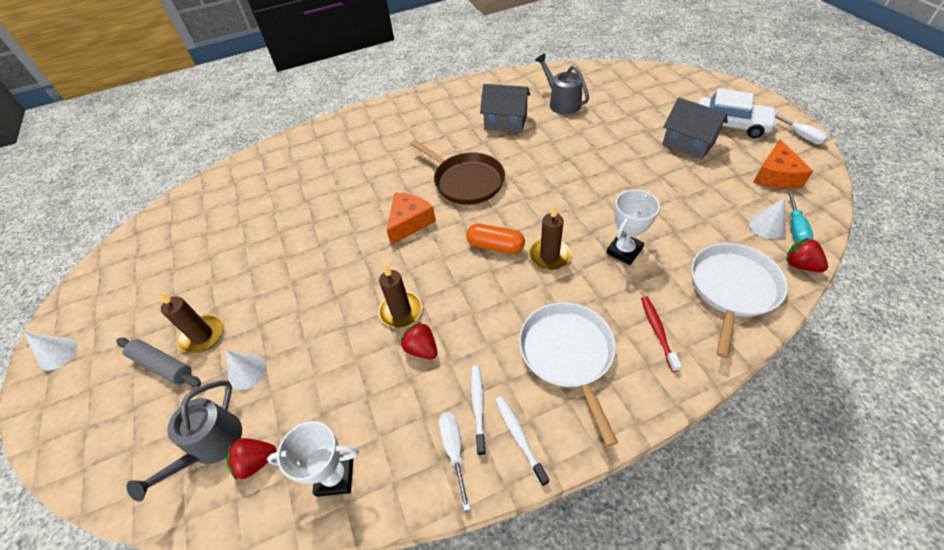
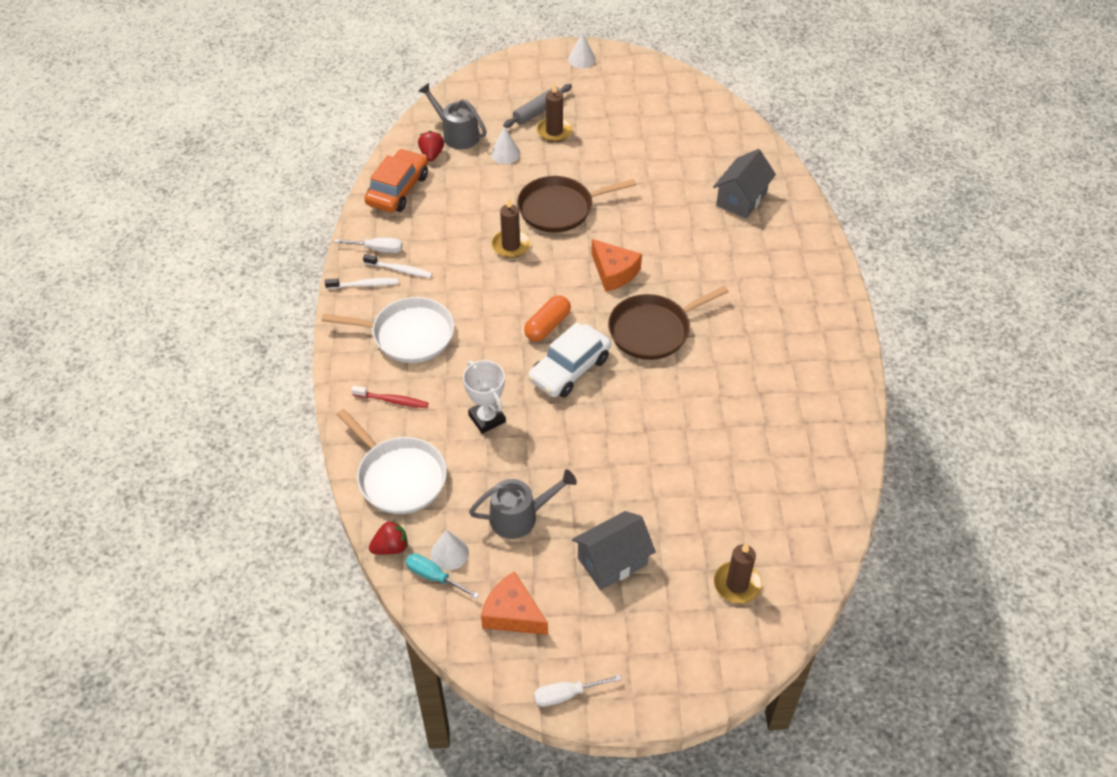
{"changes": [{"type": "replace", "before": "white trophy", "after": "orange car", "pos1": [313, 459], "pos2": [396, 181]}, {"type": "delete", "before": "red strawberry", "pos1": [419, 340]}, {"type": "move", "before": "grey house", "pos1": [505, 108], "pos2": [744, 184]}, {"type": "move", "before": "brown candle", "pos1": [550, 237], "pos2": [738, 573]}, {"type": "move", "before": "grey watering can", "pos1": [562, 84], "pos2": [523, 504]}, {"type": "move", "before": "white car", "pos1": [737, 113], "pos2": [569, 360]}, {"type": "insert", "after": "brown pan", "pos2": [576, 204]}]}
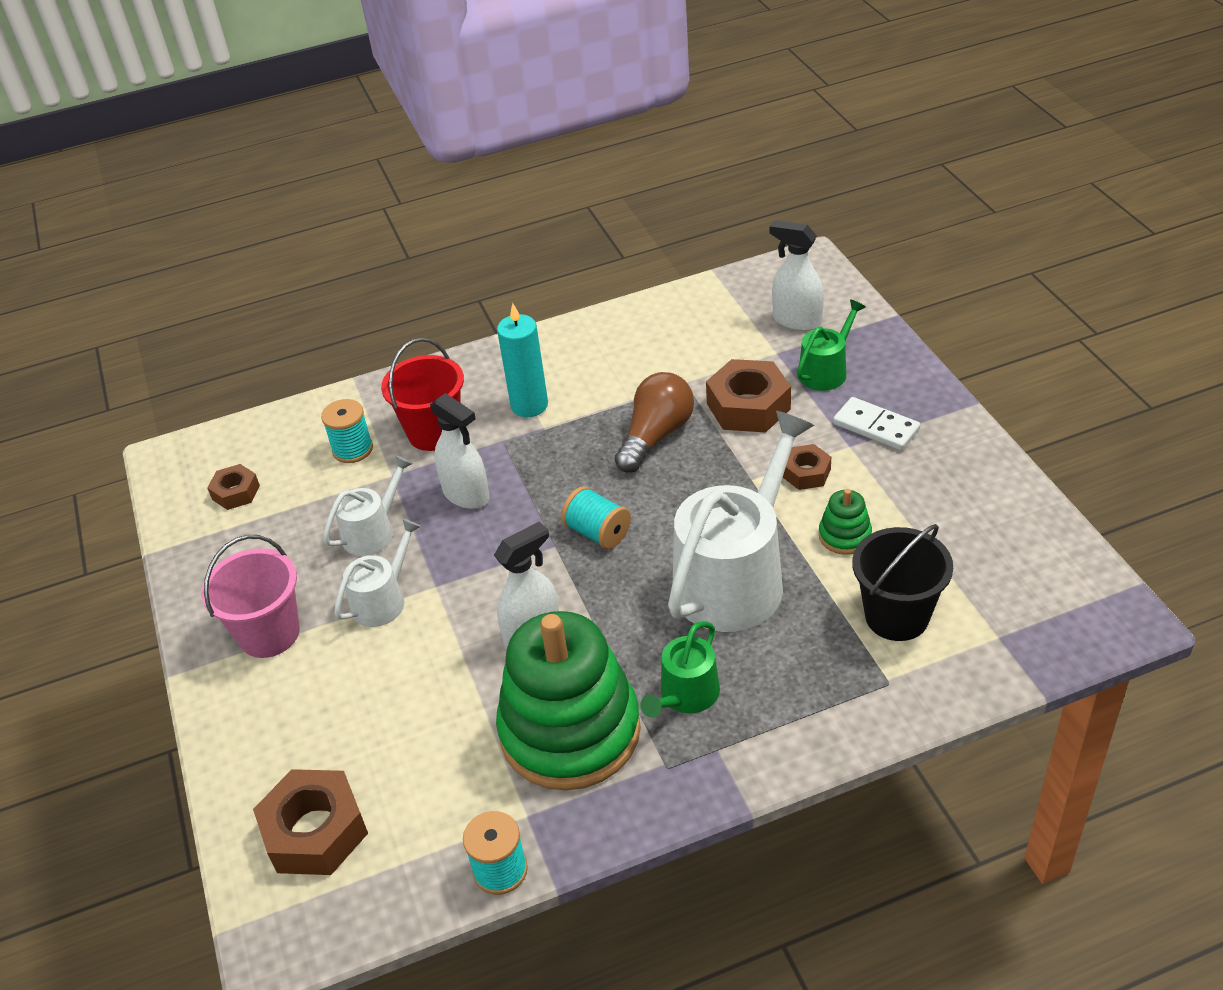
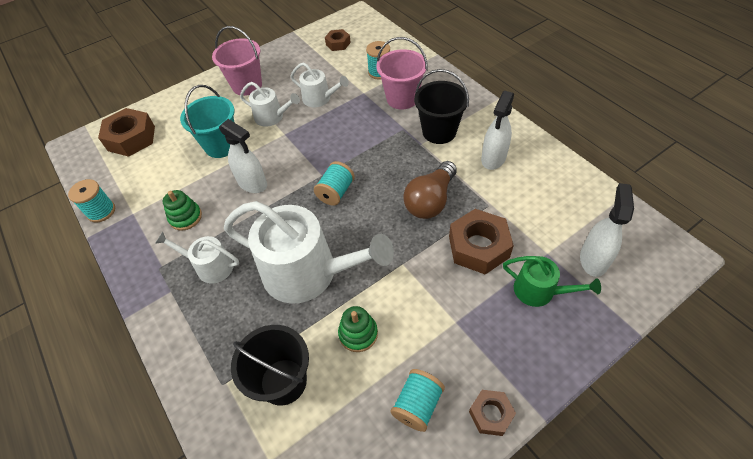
{"changes": [{"type": "recolor", "before": "red bucket", "after": "pink bucket", "pos1": [422, 394], "pos2": [402, 73]}, {"type": "move", "before": "white spray bottle", "pos1": [460, 451], "pos2": [497, 130]}, {"type": "resize", "before": "green stacking toy", "pos1": [568, 700], "pos2": [182, 210], "scale": 0.41}, {"type": "replace", "before": "turquoise candle", "after": "black bucket", "pos1": [522, 360], "pos2": [441, 106]}, {"type": "rotate", "before": "brown light bulb", "pos1": [654, 422], "pos2": [430, 190], "turn": 105}, {"type": "recolor", "before": "green watering can", "after": "white watering can", "pos1": [680, 669], "pos2": [197, 258]}, {"type": "move", "before": "brown nut", "pos1": [807, 467], "pos2": [492, 413]}, {"type": "delete", "before": "white domino", "pos1": [876, 424]}, {"type": "insert", "after": "turquoise bucket", "pos2": [207, 121]}, {"type": "insert", "after": "turquoise spool", "pos2": [418, 400]}]}
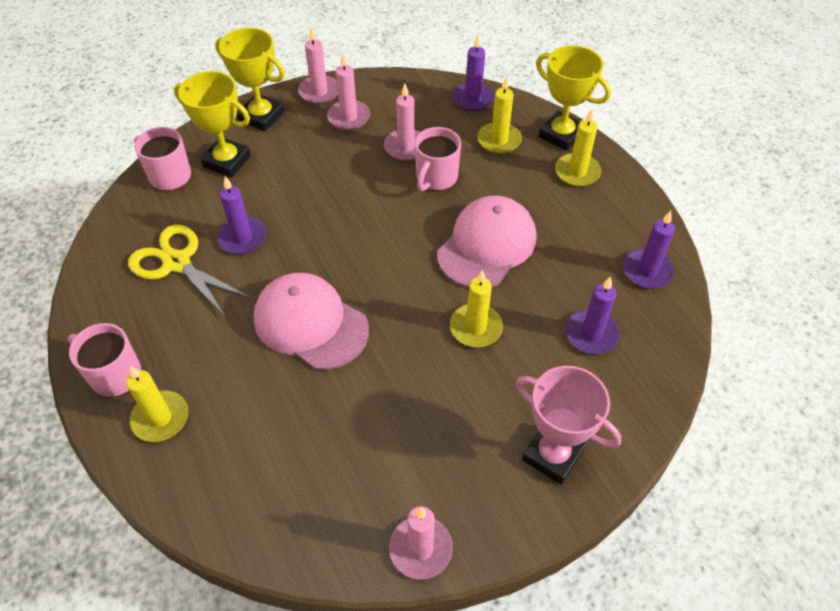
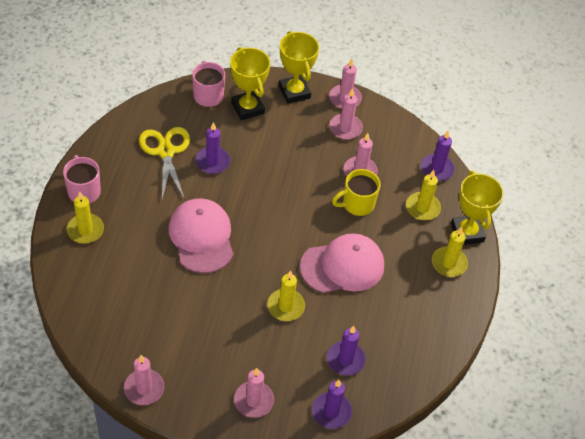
{"changes": [{"type": "recolor", "before": "pink mug", "after": "yellow mug", "pos1": [438, 159], "pos2": [356, 192]}, {"type": "replace", "before": "pink trophy", "after": "pink candle", "pos1": [568, 425], "pos2": [254, 393]}, {"type": "move", "before": "purple candle", "pos1": [649, 250], "pos2": [332, 404]}]}
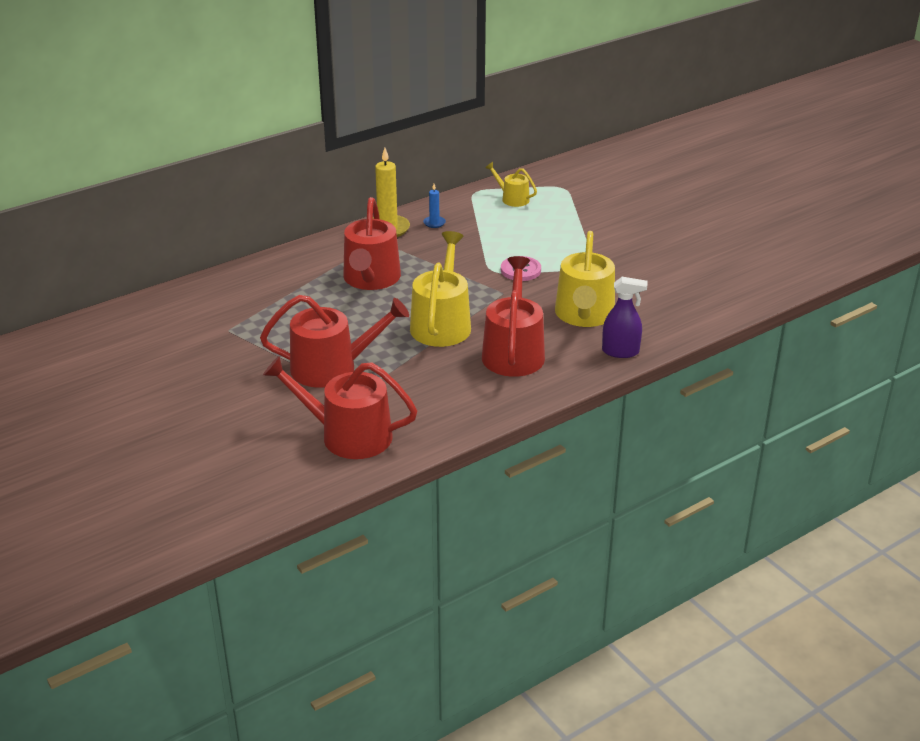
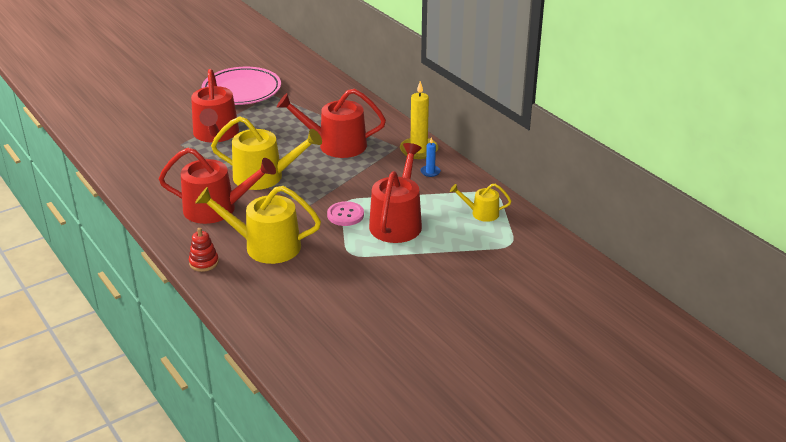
{"changes": [{"type": "move", "before": "red watering can", "pos1": [340, 407], "pos2": [395, 193]}, {"type": "rotate", "before": "yellow watering can", "pos1": [511, 184], "pos2": [480, 203], "turn": -120}, {"type": "replace", "before": "purple spray bottle", "after": "red stacking toy", "pos1": [624, 317], "pos2": [204, 250]}, {"type": "insert", "after": "pink plate", "pos2": [241, 86]}]}
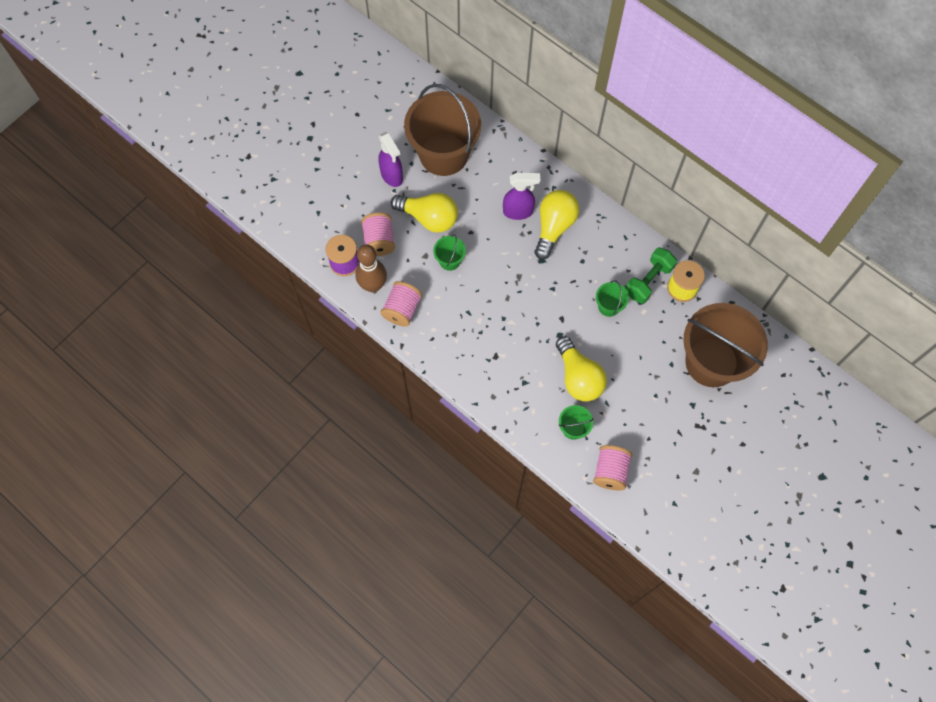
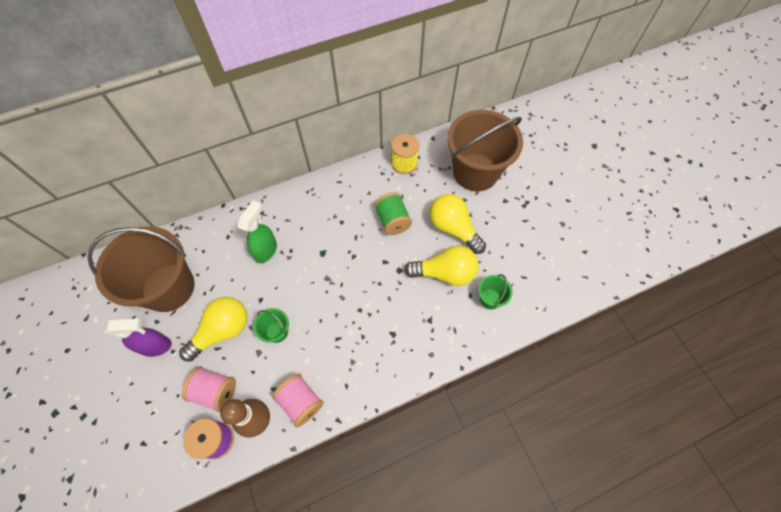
{"changes": [{"type": "recolor", "before": "purple spray bottle", "after": "green spray bottle", "pos1": [521, 196], "pos2": [257, 231]}, {"type": "move", "before": "yellow light bulb", "pos1": [557, 225], "pos2": [457, 224]}, {"type": "delete", "before": "pink spool", "pos1": [612, 468]}, {"type": "replace", "before": "green bucket", "after": "green spool", "pos1": [612, 298], "pos2": [393, 213]}, {"type": "delete", "before": "green dumbbell", "pos1": [651, 275]}]}
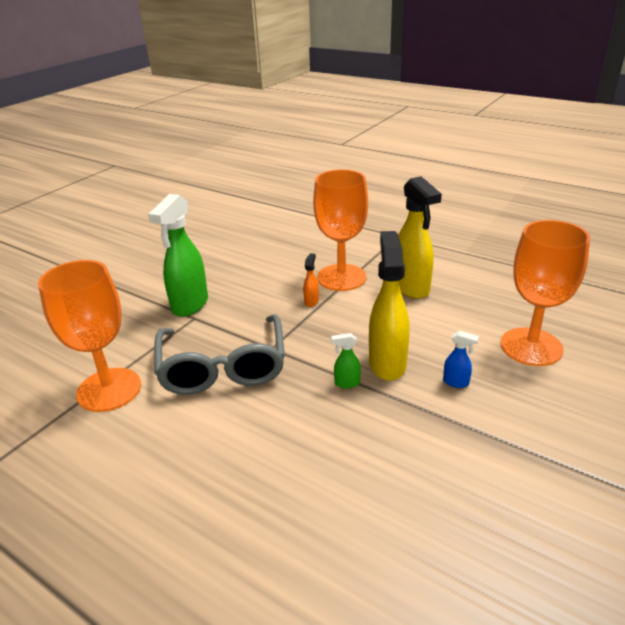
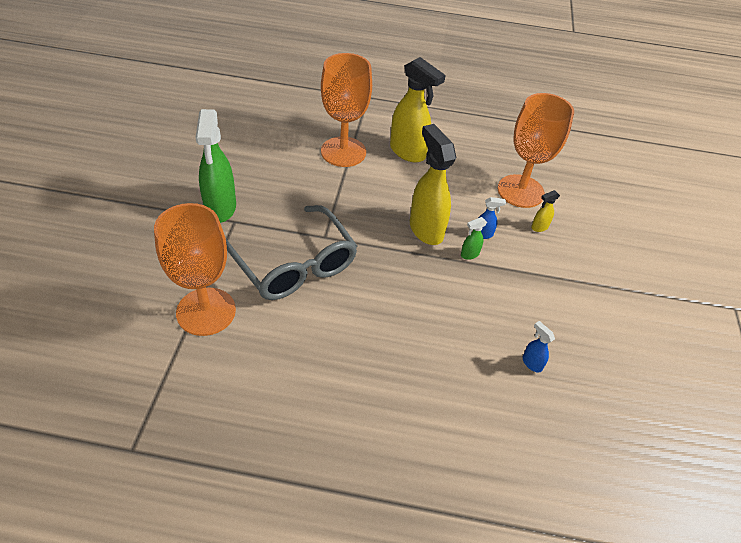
{"changes": [{"type": "delete", "before": "orange spray bottle", "pos1": [311, 280]}, {"type": "move", "before": "green spray bottle", "pos1": [346, 360], "pos2": [474, 238]}, {"type": "insert", "after": "blue spray bottle", "pos2": [539, 346]}, {"type": "insert", "after": "yellow spray bottle", "pos2": [545, 211]}]}
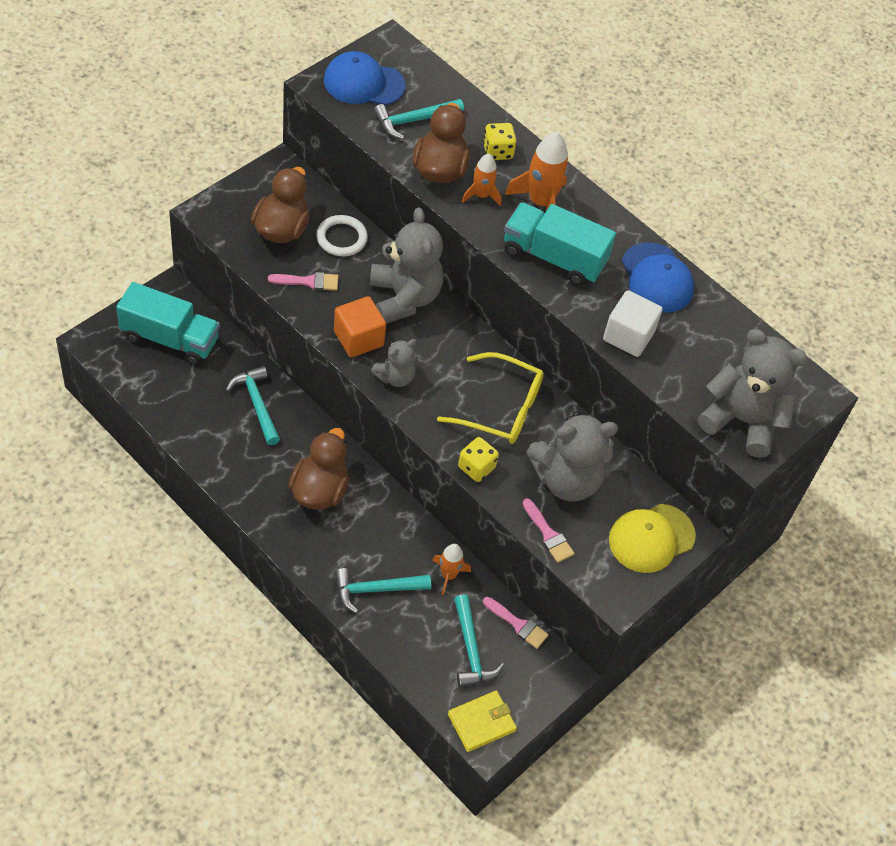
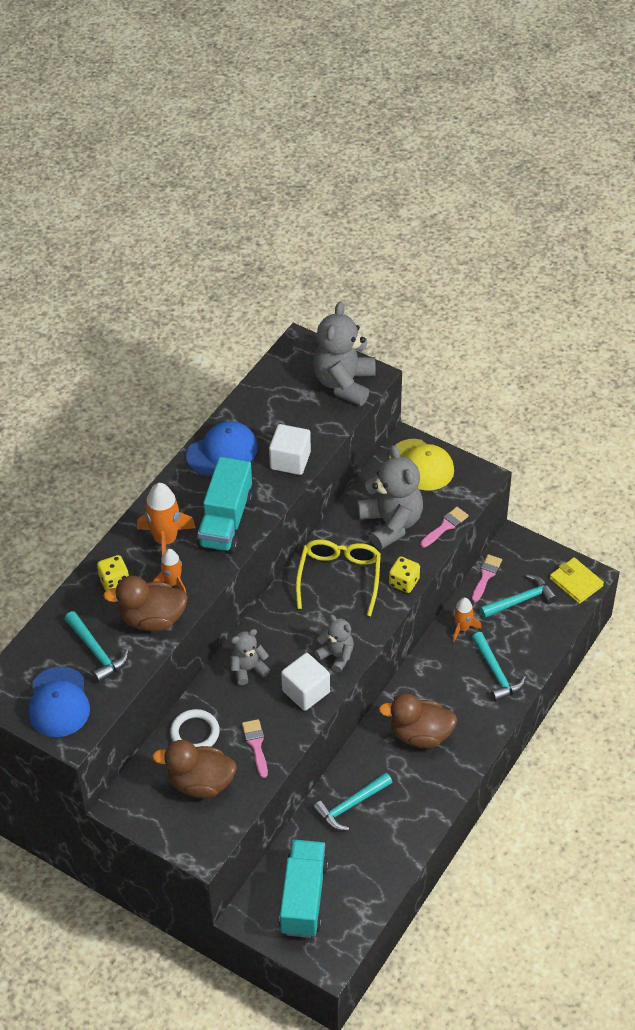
{"changes": [{"type": "recolor", "before": "orange cube", "after": "white cube", "pos1": [360, 327], "pos2": [305, 682]}, {"type": "resize", "before": "grey teddy bear", "pos1": [406, 265], "pos2": [250, 657], "scale": 0.55}]}
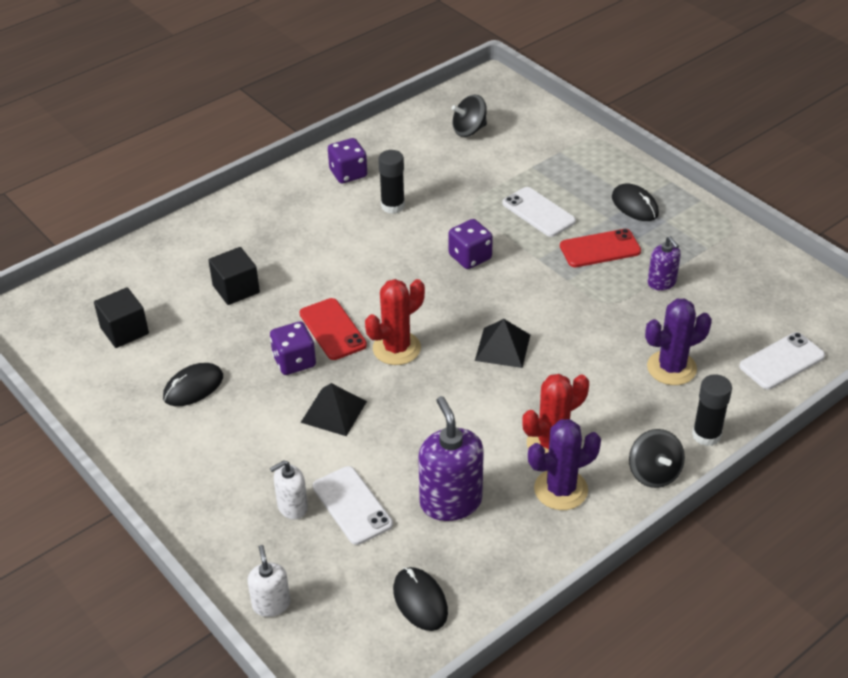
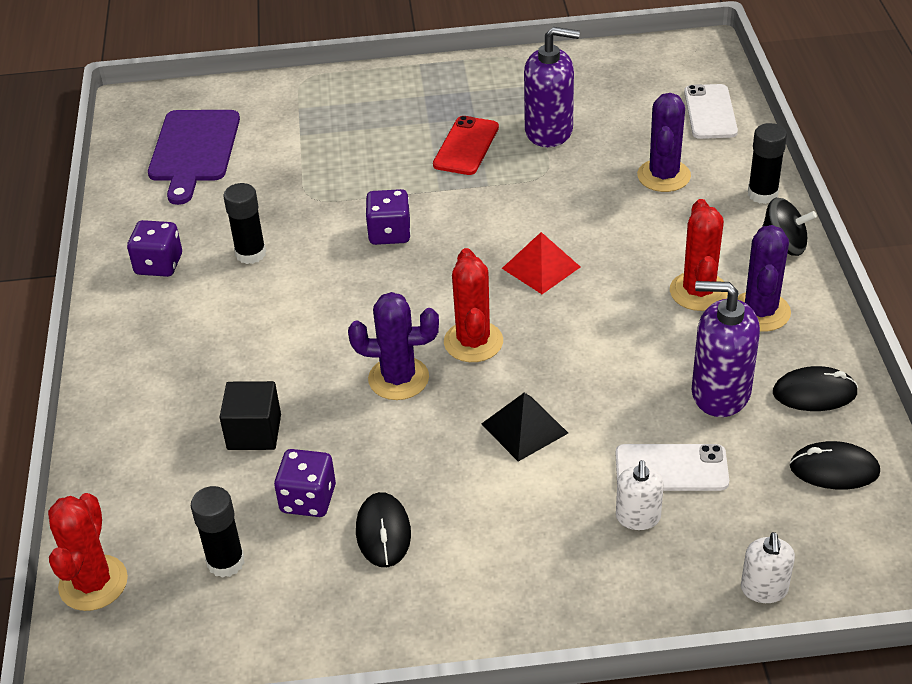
{"changes": [{"type": "replace", "before": "black cube", "after": "black glue stick", "pos1": [121, 317], "pos2": [218, 532]}, {"type": "rotate", "before": "white soap dispenser", "pos1": [268, 581], "pos2": [768, 567], "turn": -105}, {"type": "move", "before": "purple dice", "pos1": [293, 348], "pos2": [305, 483]}, {"type": "replace", "before": "red phone", "after": "purple cactus", "pos1": [333, 329], "pos2": [393, 346]}, {"type": "replace", "before": "black spinning top", "after": "purple cutting board", "pos1": [469, 116], "pos2": [194, 157]}, {"type": "recolor", "before": "black pyramid", "after": "red pyramid", "pos1": [502, 343], "pos2": [541, 263]}, {"type": "delete", "before": "white phone", "pos1": [539, 212]}, {"type": "move", "before": "black mouse", "pos1": [635, 202], "pos2": [815, 388]}, {"type": "resize", "before": "purple soap dispenser", "pos1": [664, 263], "pos2": [552, 87], "scale": 1.77}, {"type": "insert", "after": "red cactus", "pos2": [88, 552]}]}
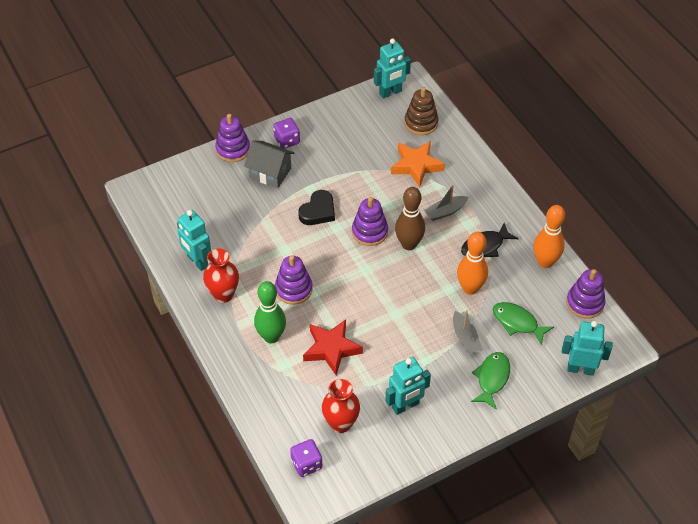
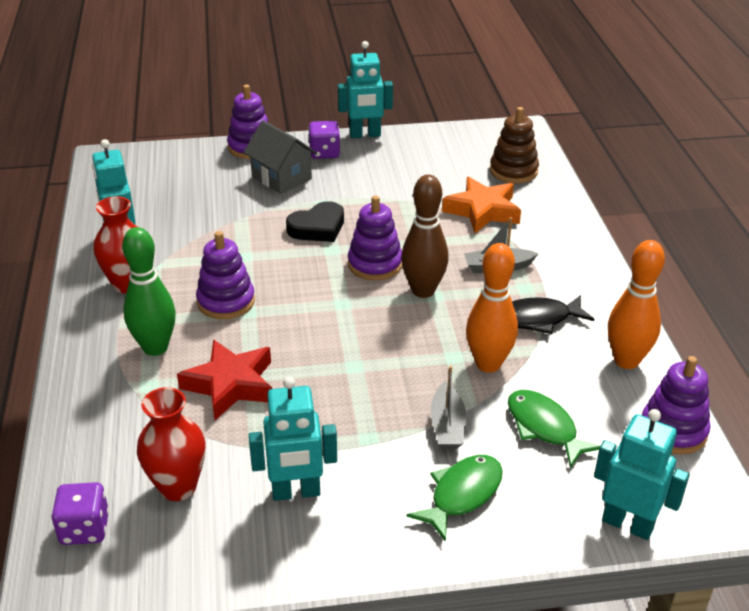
{"changes": [{"type": "move", "before": "turquoise robot", "pos1": [392, 68], "pos2": [365, 89]}]}
